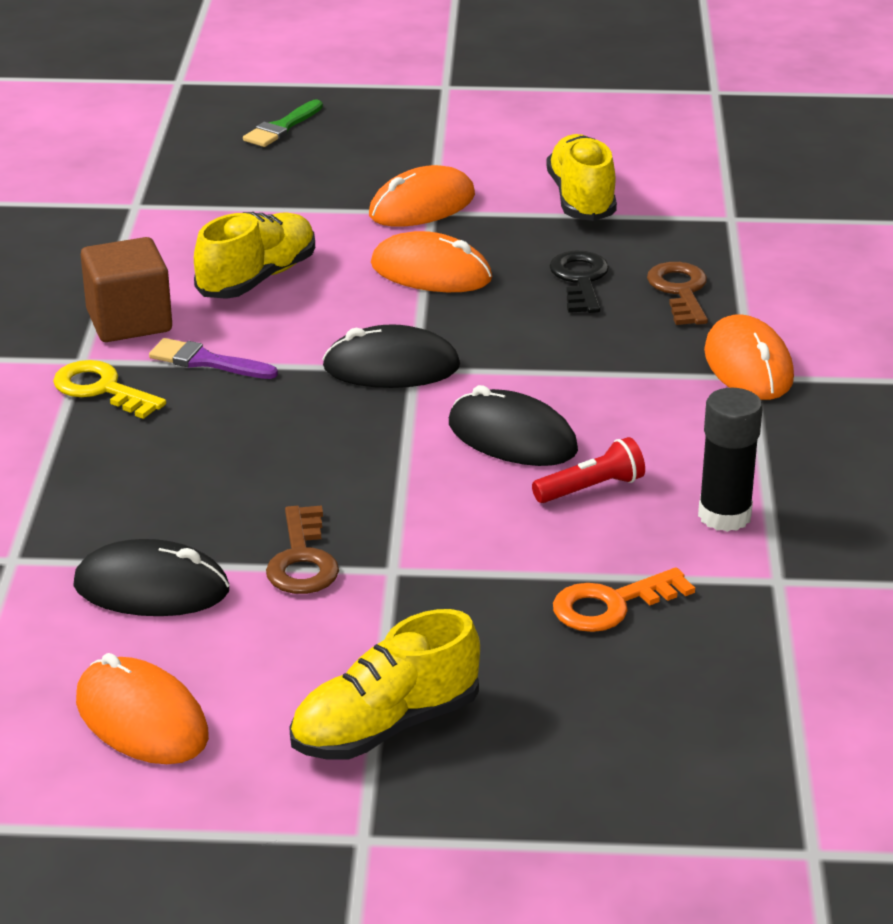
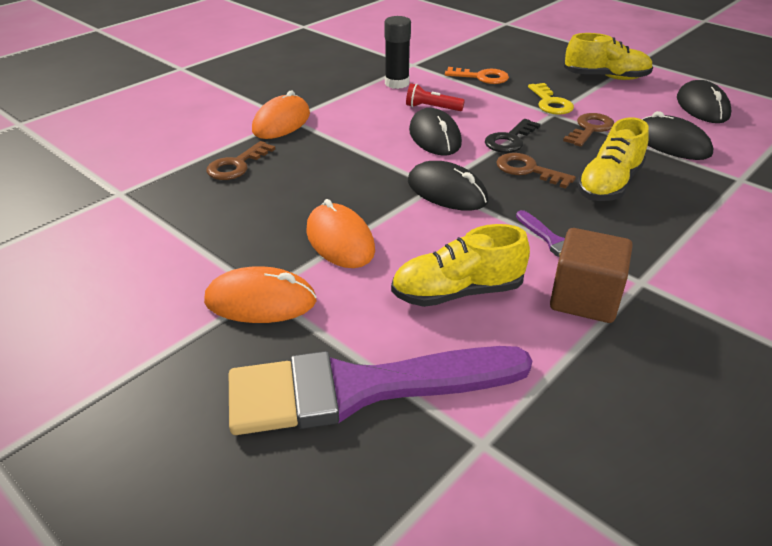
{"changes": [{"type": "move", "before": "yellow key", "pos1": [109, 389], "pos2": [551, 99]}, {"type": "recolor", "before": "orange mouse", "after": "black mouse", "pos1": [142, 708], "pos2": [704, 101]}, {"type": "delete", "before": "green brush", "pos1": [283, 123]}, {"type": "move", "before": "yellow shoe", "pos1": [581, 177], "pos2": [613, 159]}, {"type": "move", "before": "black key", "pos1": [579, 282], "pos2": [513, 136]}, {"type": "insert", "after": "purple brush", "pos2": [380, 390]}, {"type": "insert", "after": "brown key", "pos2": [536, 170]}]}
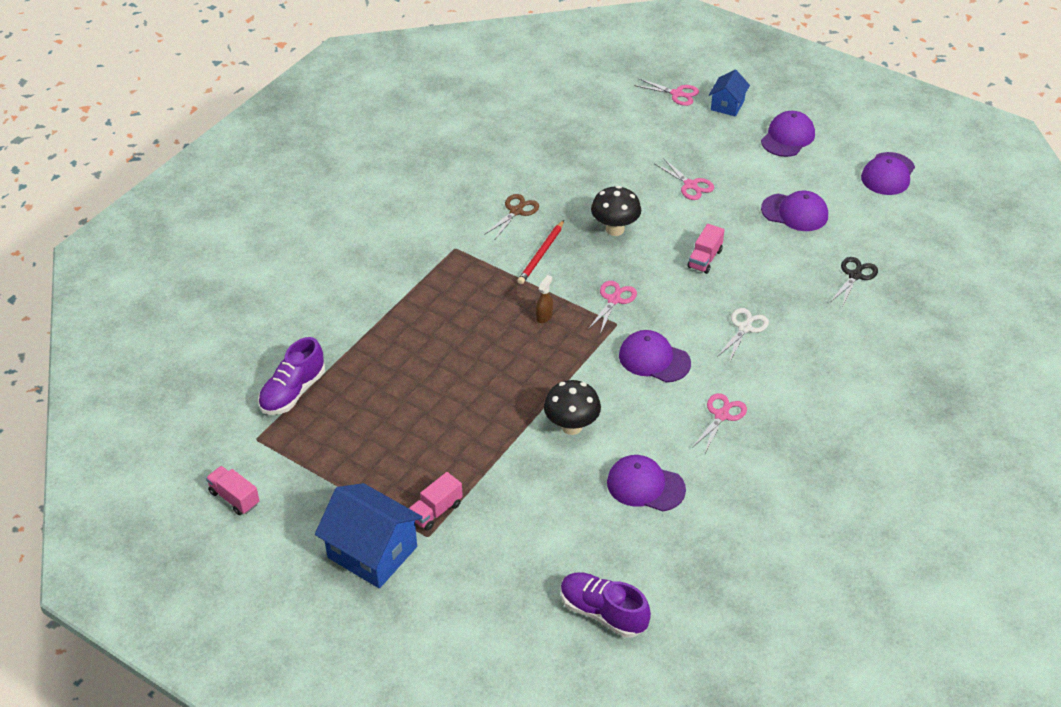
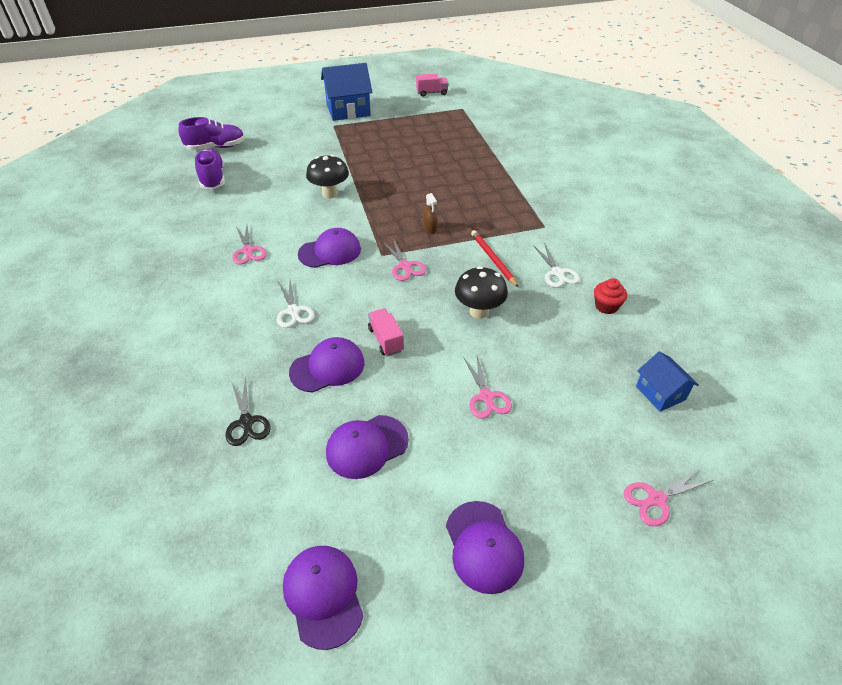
{"changes": [{"type": "move", "before": "purple shoe", "pos1": [291, 376], "pos2": [210, 168]}, {"type": "delete", "before": "pink truck", "pos1": [436, 501]}, {"type": "recolor", "before": "brown scissors", "after": "white scissors", "pos1": [511, 216], "pos2": [557, 265]}, {"type": "move", "before": "purple cap", "pos1": [646, 483], "pos2": [326, 364]}, {"type": "rotate", "before": "pink scissors", "pos1": [684, 179], "pos2": [487, 387], "turn": -105}, {"type": "move", "before": "blue house", "pos1": [729, 93], "pos2": [667, 381]}, {"type": "insert", "after": "red cupcake", "pos2": [610, 296]}]}
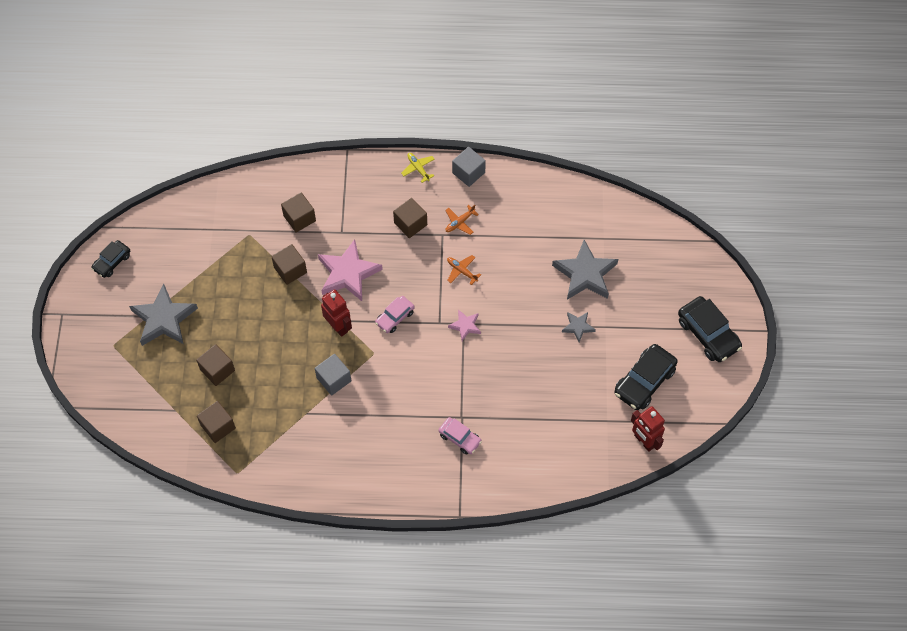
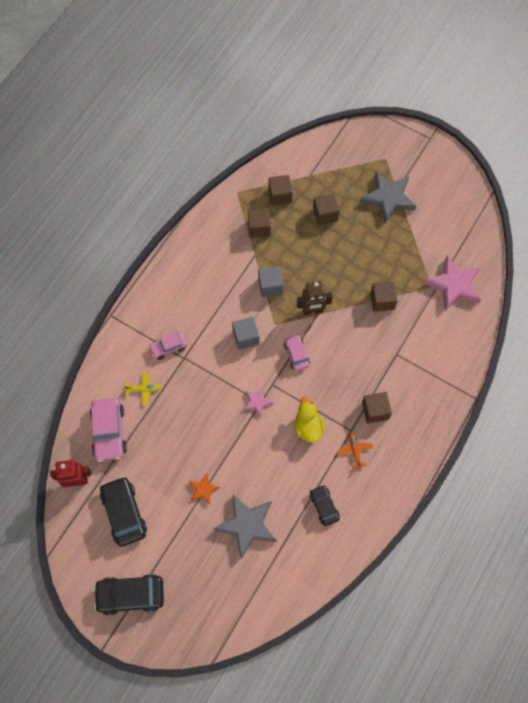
{"changes": [{"type": "move", "before": "black car", "pos1": [110, 259], "pos2": [324, 505]}, {"type": "move", "before": "brown cube", "pos1": [298, 212], "pos2": [259, 223]}, {"type": "move", "before": "pink star", "pos1": [350, 270], "pos2": [452, 283]}, {"type": "recolor", "before": "red robot", "after": "brown robot", "pos1": [336, 313], "pos2": [315, 298]}, {"type": "move", "before": "yellow plane", "pos1": [418, 168], "pos2": [142, 388]}, {"type": "replace", "before": "orange plane", "after": "yellow duck", "pos1": [464, 270], "pos2": [309, 419]}, {"type": "move", "before": "grey cube", "pos1": [469, 167], "pos2": [246, 333]}, {"type": "recolor", "before": "grey star", "after": "orange star", "pos1": [579, 327], "pos2": [204, 488]}, {"type": "insert", "after": "pink car", "pos2": [108, 430]}]}
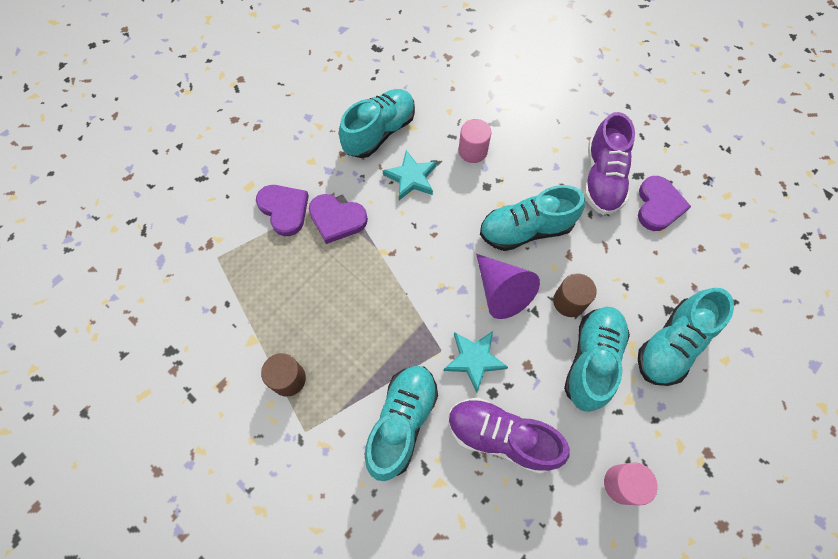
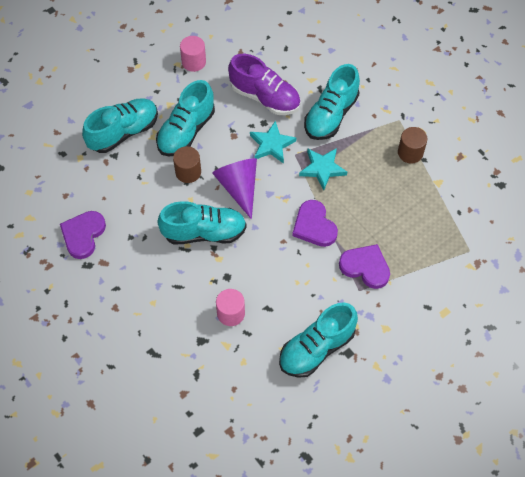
{"changes": [{"type": "move", "before": "purple heart", "pos1": [282, 210], "pos2": [315, 223]}, {"type": "move", "before": "turquoise star", "pos1": [410, 175], "pos2": [323, 169]}, {"type": "delete", "before": "purple shoe", "pos1": [609, 163]}]}
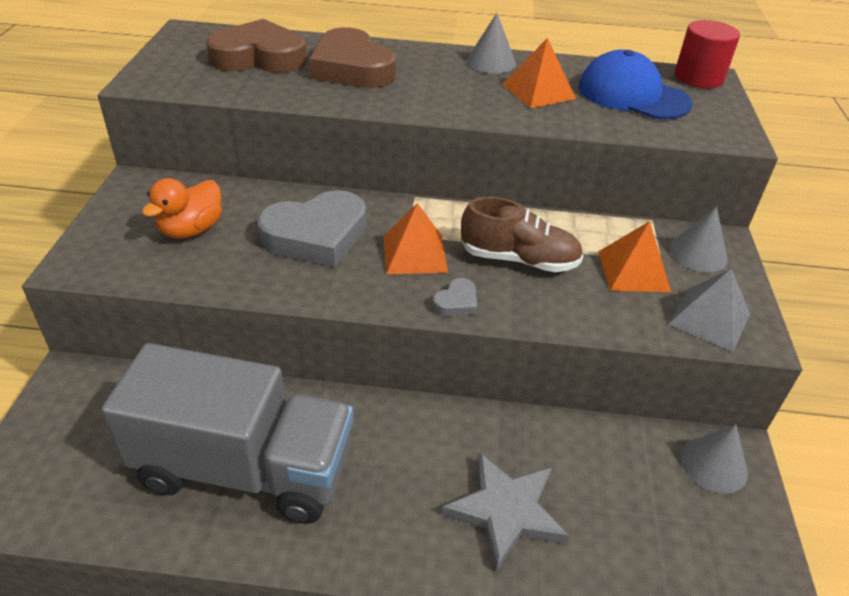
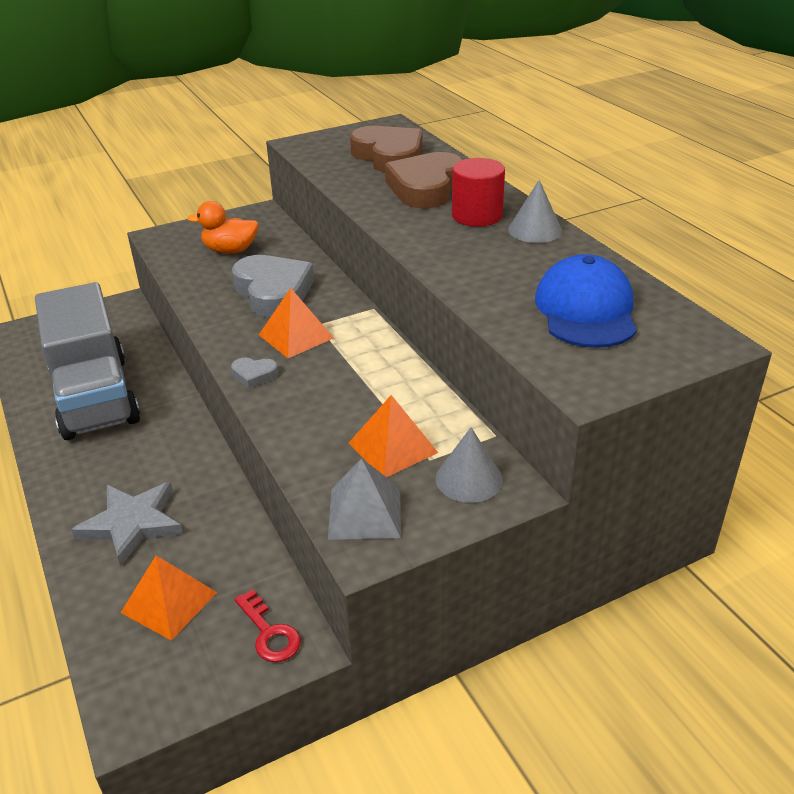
{"changes": [{"type": "rotate", "before": "grey heart", "pos1": [311, 228], "pos2": [273, 286], "turn": -150}, {"type": "delete", "before": "brown shoe", "pos1": [522, 234]}, {"type": "move", "before": "orange pyramid", "pos1": [539, 73], "pos2": [168, 598]}, {"type": "move", "before": "red cylinder", "pos1": [707, 54], "pos2": [478, 192]}, {"type": "replace", "before": "grey cone", "after": "red key", "pos1": [714, 458], "pos2": [267, 625]}]}
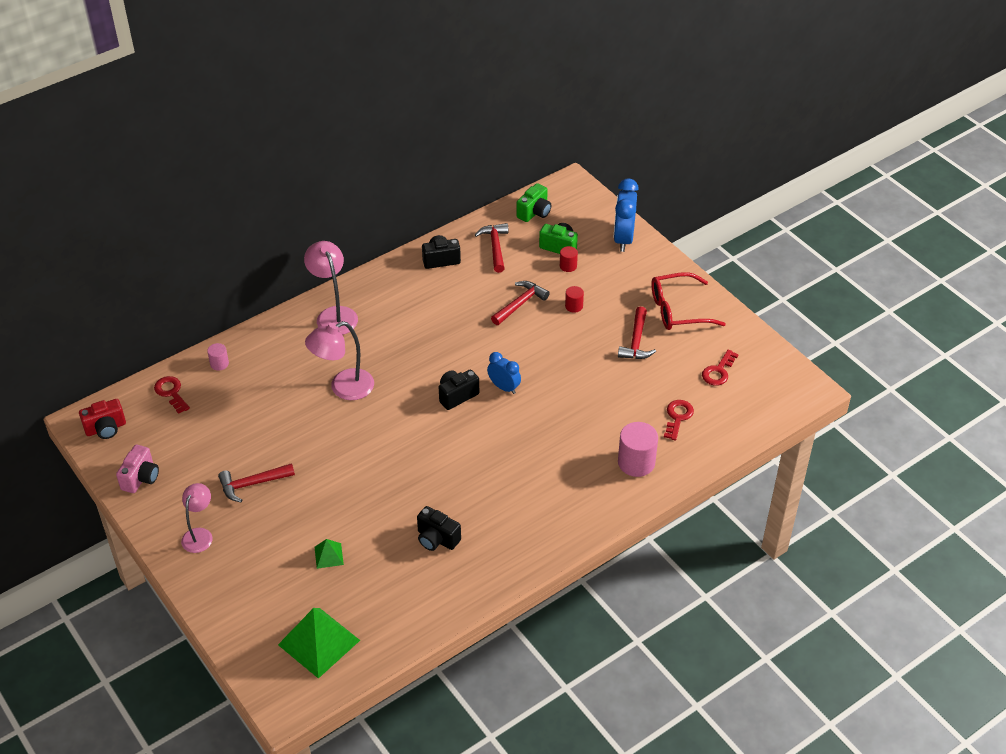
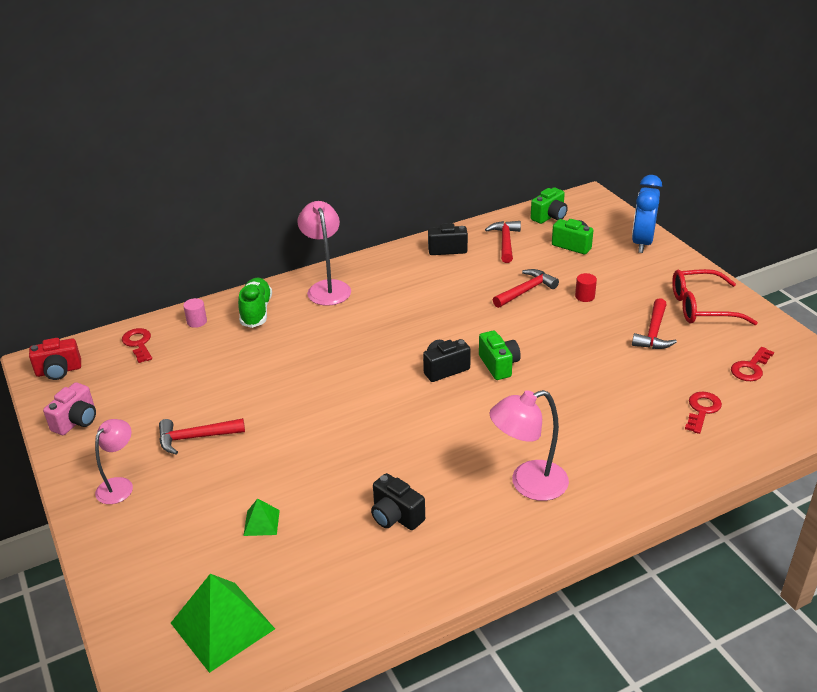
{"changes": [{"type": "move", "before": "pink lamp", "pos1": [339, 360], "pos2": [529, 445]}, {"type": "replace", "before": "blue clock", "after": "green camera", "pos1": [504, 373], "pos2": [500, 355]}, {"type": "delete", "before": "red cylinder", "pos1": [569, 259]}, {"type": "delete", "before": "pink cylinder", "pos1": [638, 449]}, {"type": "insert", "after": "green shoe", "pos2": [255, 303]}]}
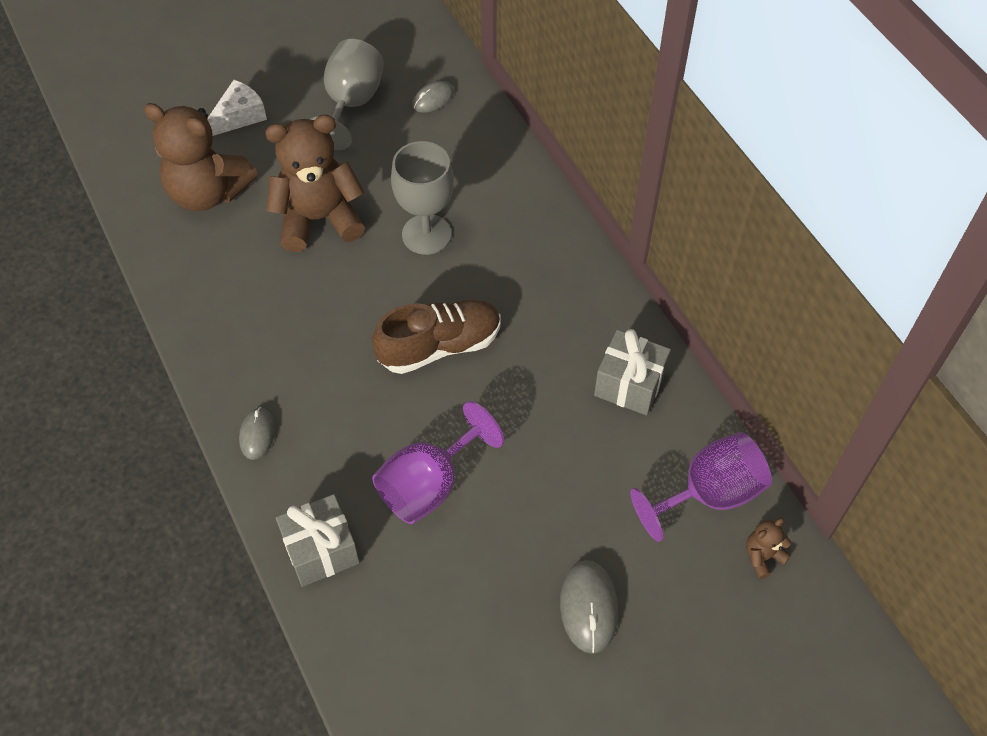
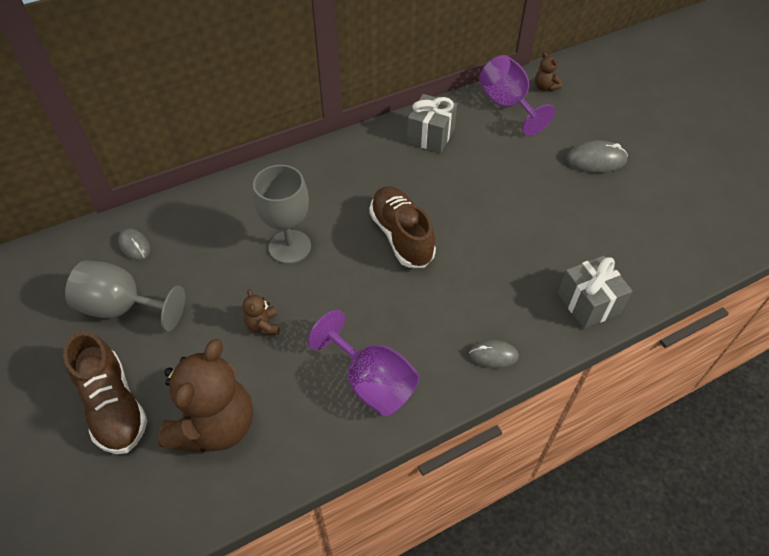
{"changes": [{"type": "replace", "before": "white cheese", "after": "brown shoe", "pos1": [237, 108], "pos2": [105, 392]}, {"type": "resize", "before": "brown teddy bear", "pos1": [315, 183], "pos2": [261, 312], "scale": 0.42}, {"type": "move", "before": "purple goblet", "pos1": [438, 462], "pos2": [363, 363]}]}
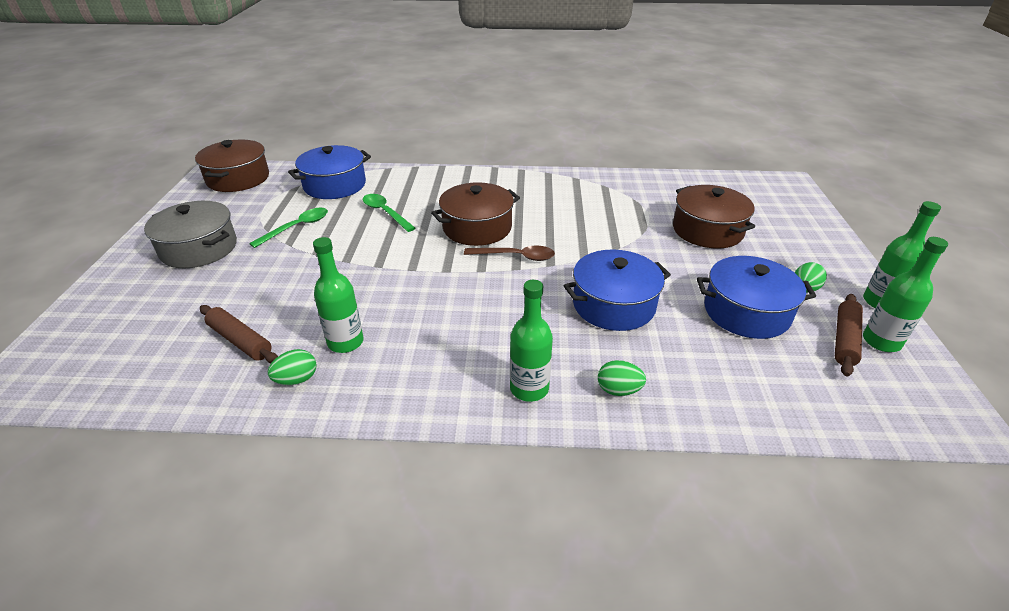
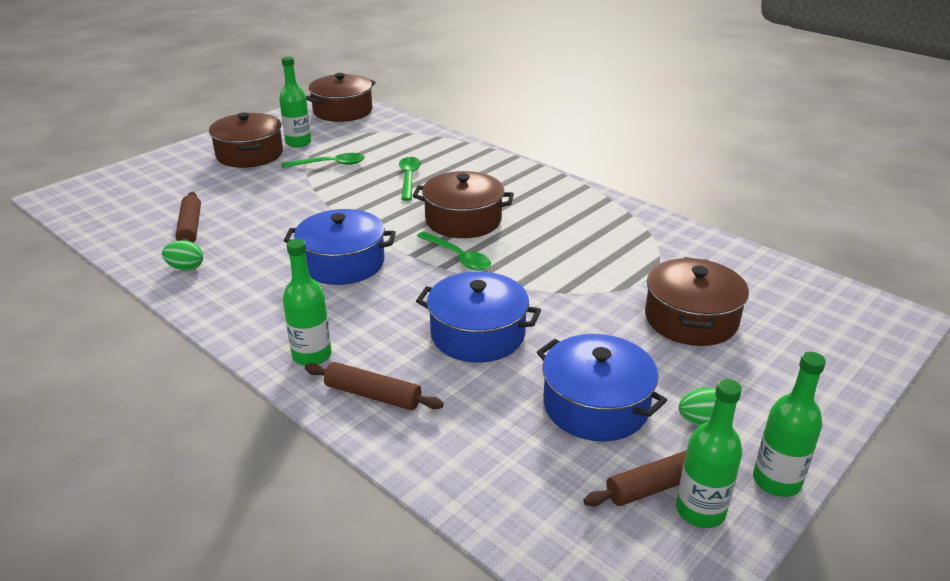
{"changes": [{"type": "recolor", "before": "grey pot", "after": "brown pot", "pos1": [190, 234], "pos2": [246, 140]}, {"type": "move", "before": "blue pot", "pos1": [329, 172], "pos2": [340, 247]}, {"type": "move", "before": "green bottle", "pos1": [338, 295], "pos2": [295, 101]}, {"type": "recolor", "before": "brown spoon", "after": "green spoon", "pos1": [509, 253], "pos2": [454, 251]}, {"type": "replace", "before": "green egg", "after": "brown rolling pin", "pos1": [622, 378], "pos2": [374, 386]}]}
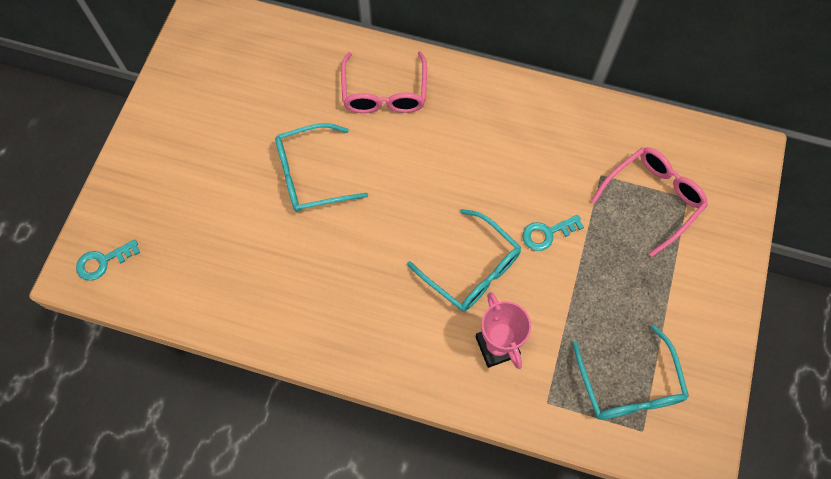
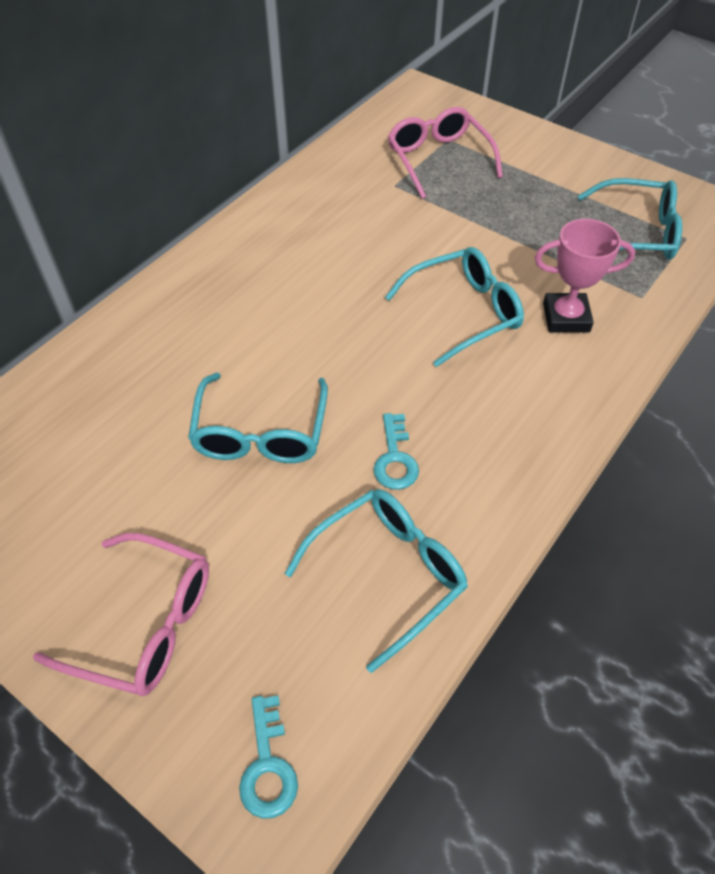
{"changes": [{"type": "move", "before": "pink glasses", "pos1": [384, 82], "pos2": [121, 614]}, {"type": "move", "before": "turquoise key", "pos1": [553, 233], "pos2": [396, 451]}, {"type": "insert", "after": "turquoise glasses", "pos2": [376, 581]}]}
